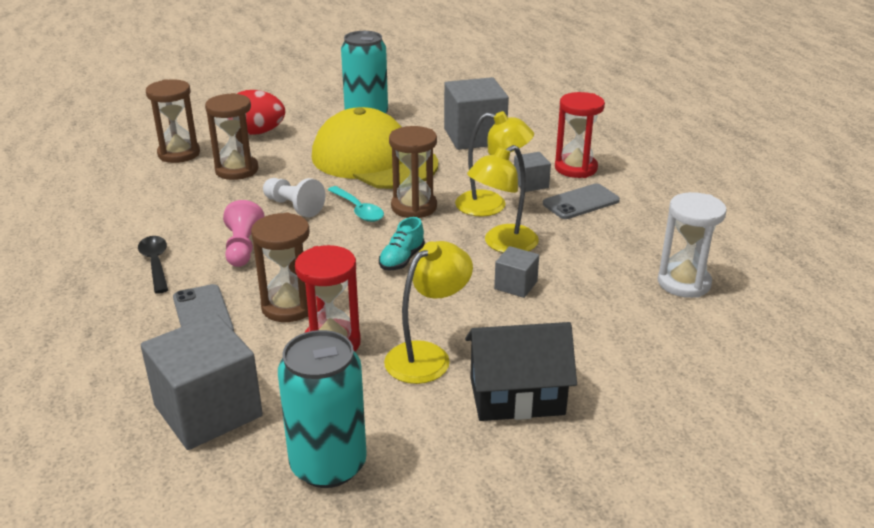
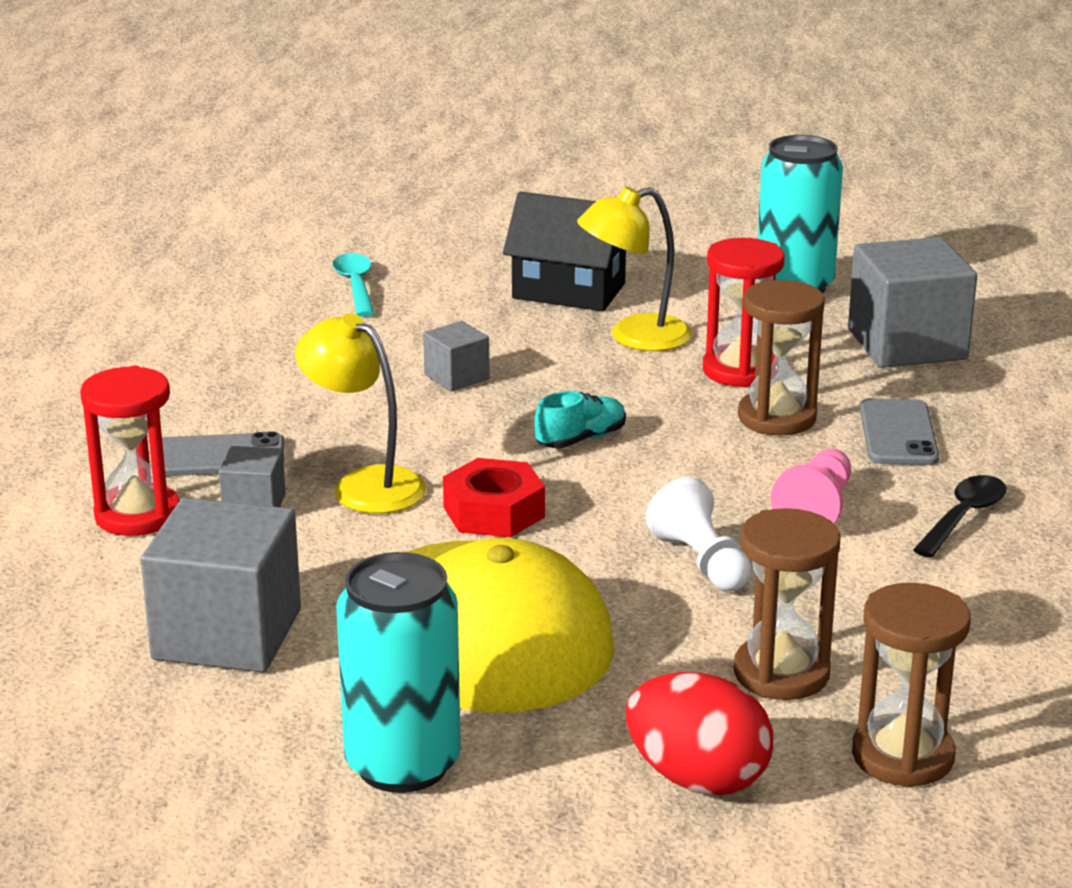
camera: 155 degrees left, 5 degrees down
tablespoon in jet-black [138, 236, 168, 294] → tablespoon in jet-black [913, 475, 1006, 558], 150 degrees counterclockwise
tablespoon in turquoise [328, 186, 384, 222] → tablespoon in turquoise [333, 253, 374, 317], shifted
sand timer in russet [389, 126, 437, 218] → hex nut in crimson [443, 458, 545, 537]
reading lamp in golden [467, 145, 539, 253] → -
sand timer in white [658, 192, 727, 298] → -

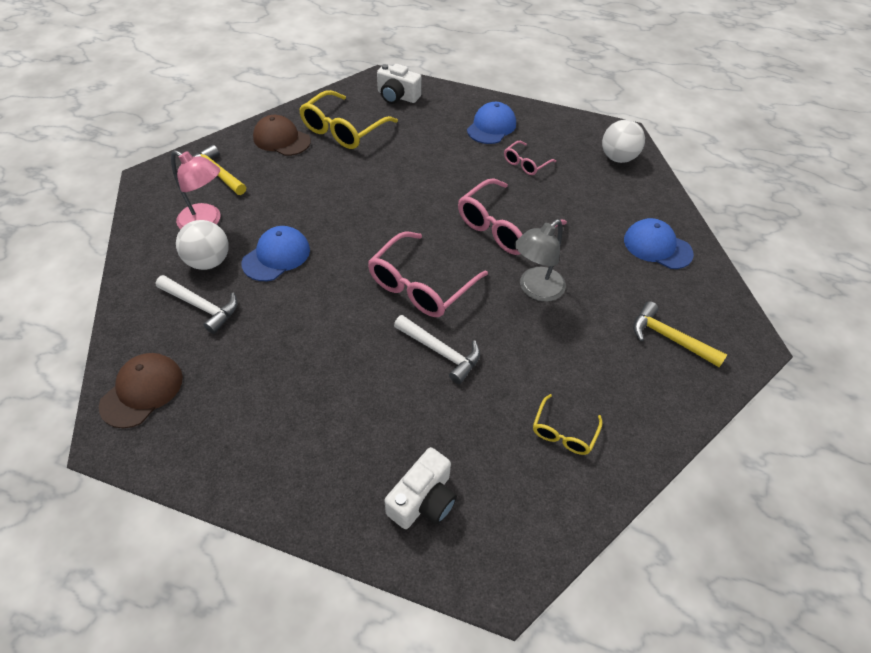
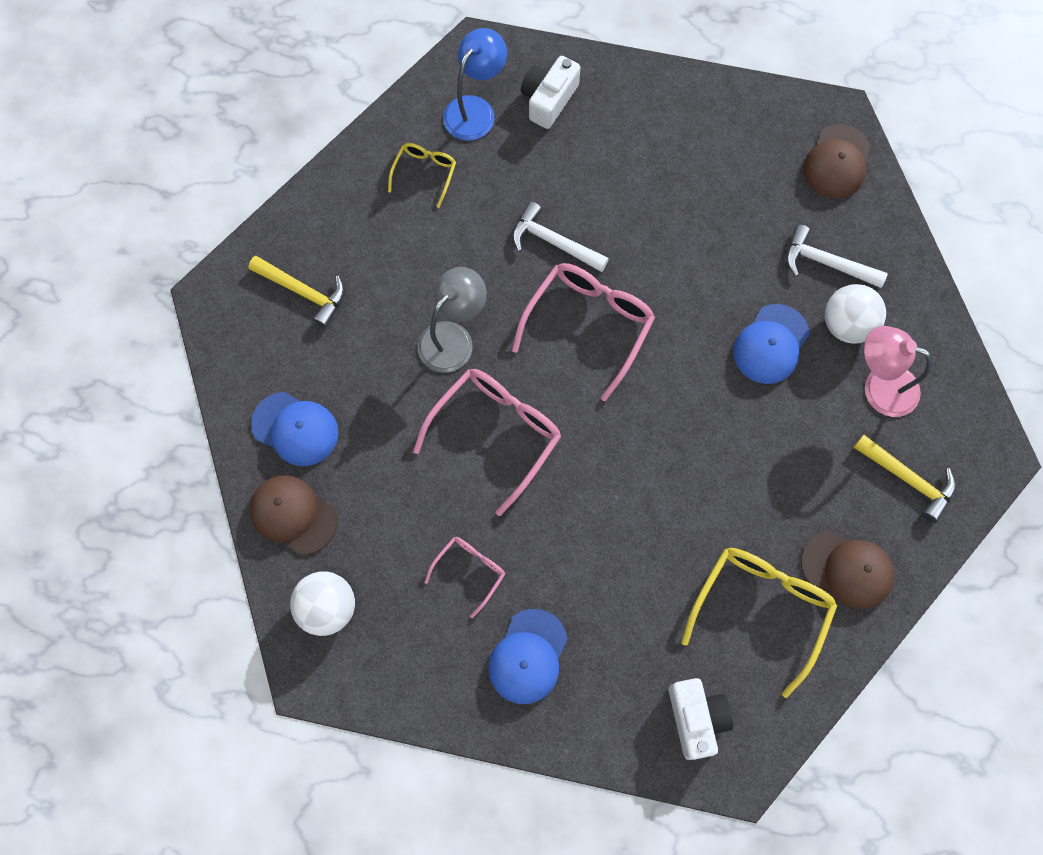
camera: 175 degrees right, 20 degrees up
camera in white [377, 64, 422, 104] → camera in white [669, 678, 733, 760], 60 degrees clockwise
- → peaked cap in russet [250, 475, 337, 555]
- → reading lamp in blue [443, 28, 507, 141]

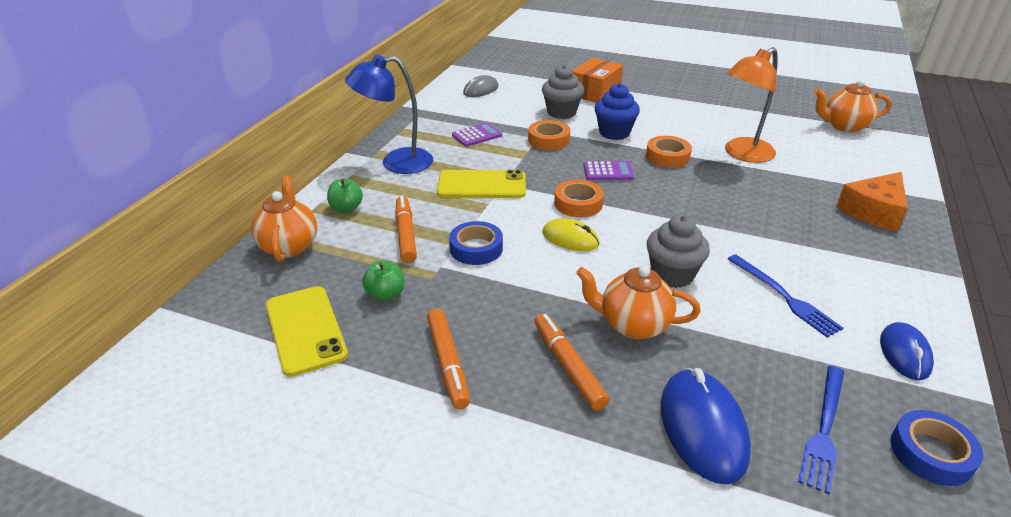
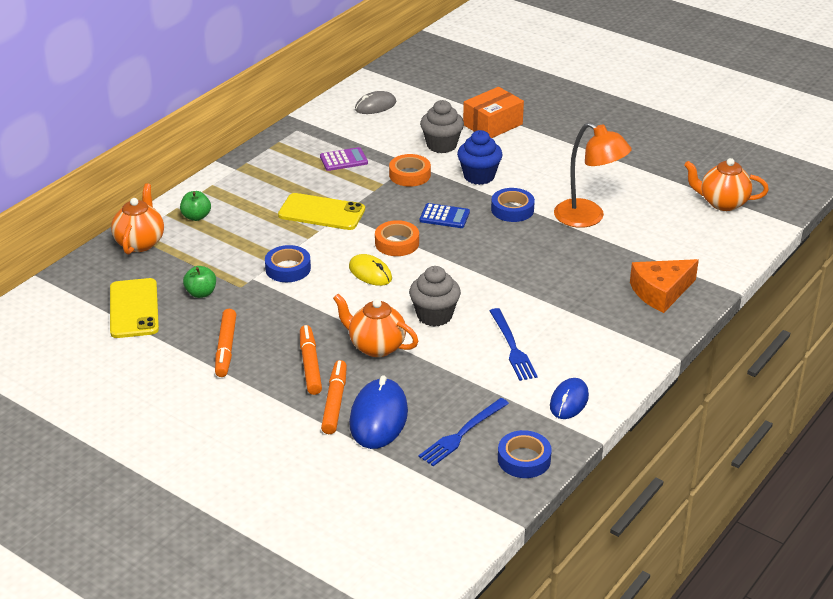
camera: 15 degrees right, 0 degrees up
reading lamp in blue [345, 55, 433, 174] → -
marker in orange-coloured [395, 196, 417, 263] → marker in orange-coloured [321, 360, 347, 434], shifted
pocket calculator in royal purple [583, 161, 634, 180] → pocket calculator in blue [420, 203, 470, 228]
sticky tape in orange-coloured [646, 136, 692, 168] → sticky tape in blue [491, 188, 535, 222]
reading lamp in orange-coloured [725, 47, 778, 163] → reading lamp in orange-coloured [554, 122, 632, 228], 120 degrees counterclockwise

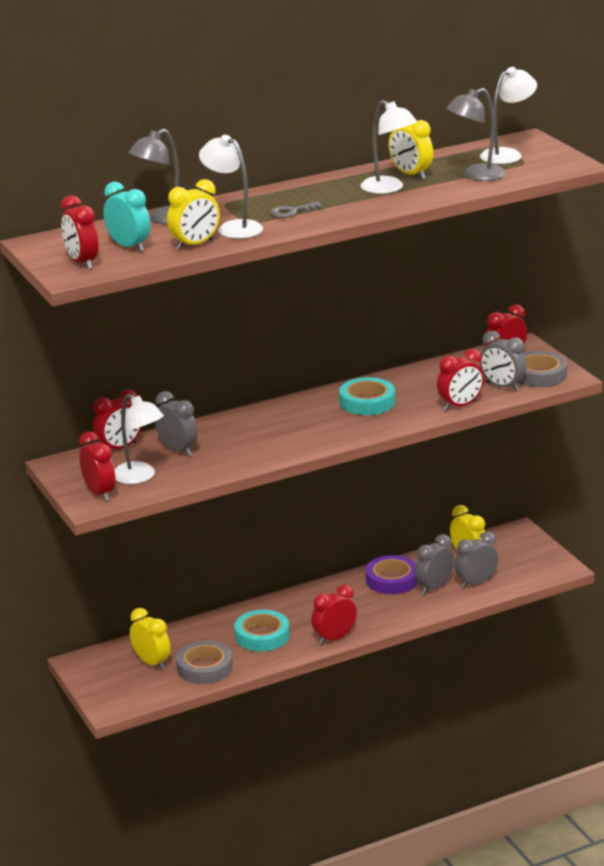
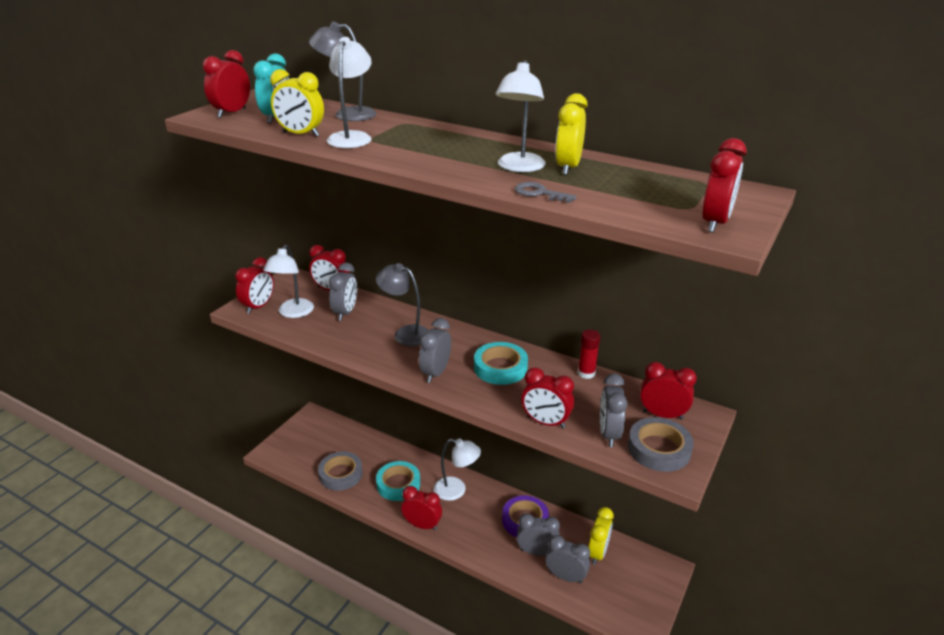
camera: 55 degrees right, 5 degrees up
alarm clock in golden [130, 608, 171, 670] → -
key in gray [271, 202, 322, 218] → key in gray [515, 182, 577, 203], shifted
reading lamp in gray [446, 88, 506, 181] → reading lamp in gray [376, 263, 429, 346], shifted
reading lamp in white [480, 67, 537, 164] → reading lamp in white [434, 438, 481, 501], shifted
- → alarm clock in gray [419, 318, 451, 383]
- → stick of glue in crimson [578, 330, 600, 379]
- → alarm clock in crimson [702, 138, 747, 232]

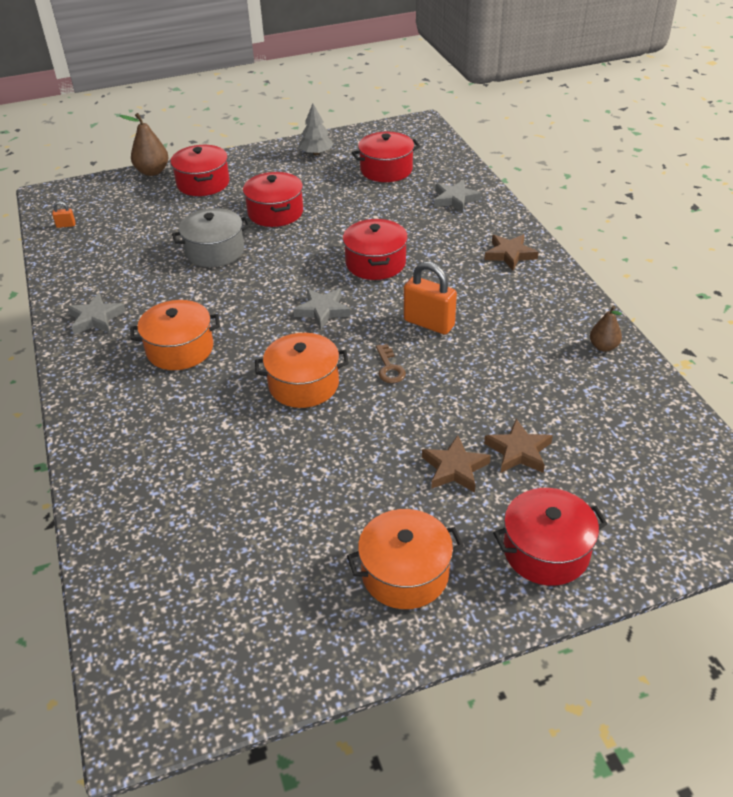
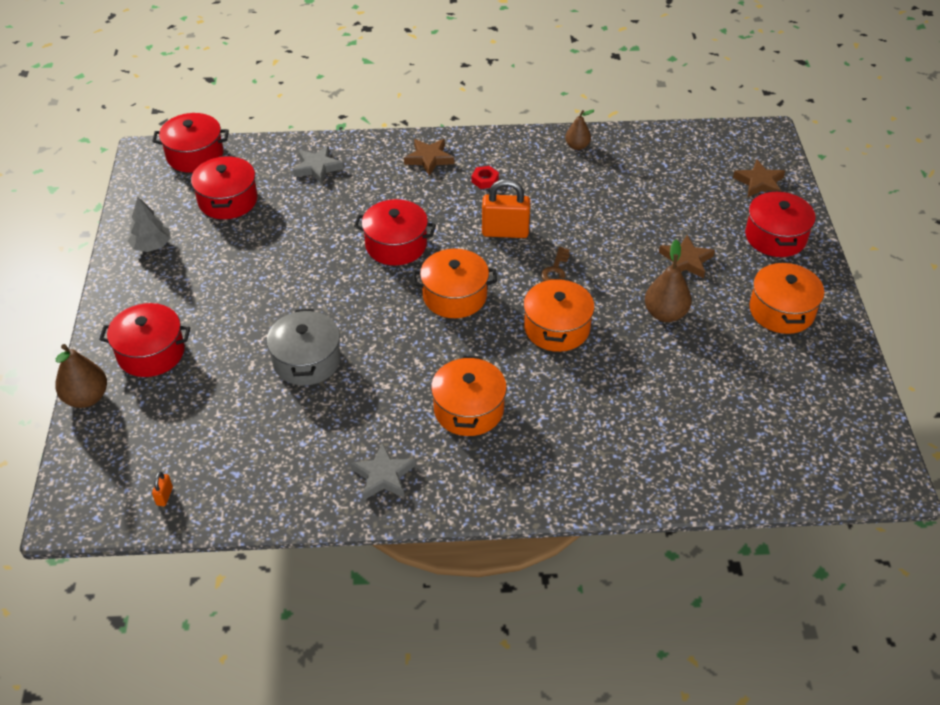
camera: 75 degrees left, 5 degrees up
cooking pot in crimson [243, 172, 303, 227] → cooking pot in crimson [152, 113, 229, 173], shifted
star shape in gray [293, 289, 351, 329] → cooking pot in orange-coloured [413, 249, 497, 318]
key in russet [376, 344, 406, 383] → key in russet [541, 247, 570, 281], 105 degrees clockwise
lock in orange-coloured [404, 261, 457, 335] → lock in orange-coloured [482, 179, 530, 238], 45 degrees clockwise
star shape in russet [484, 419, 553, 473] → star shape in russet [733, 159, 785, 198], shifted
- → hex nut in crimson [472, 166, 499, 189]
- → pear in russet [645, 240, 692, 322]

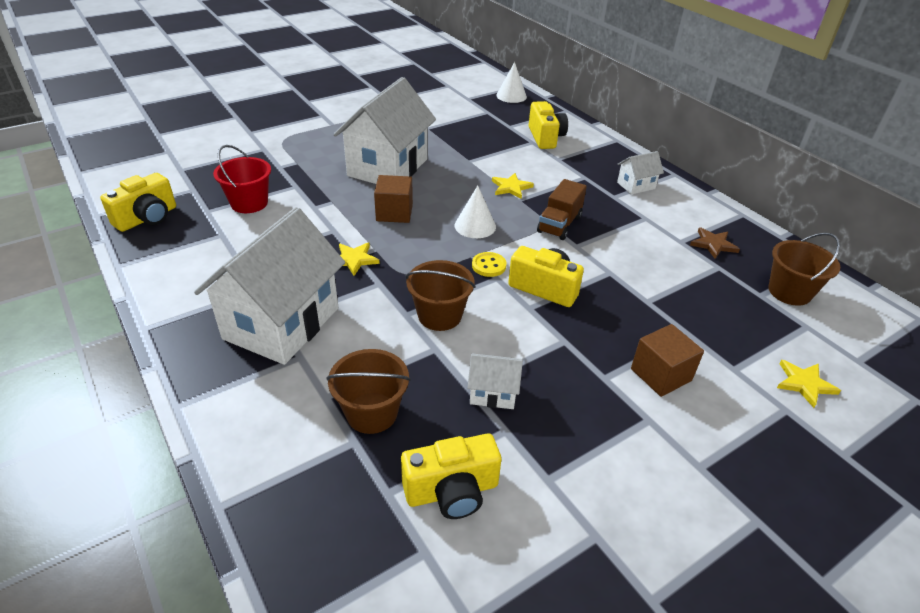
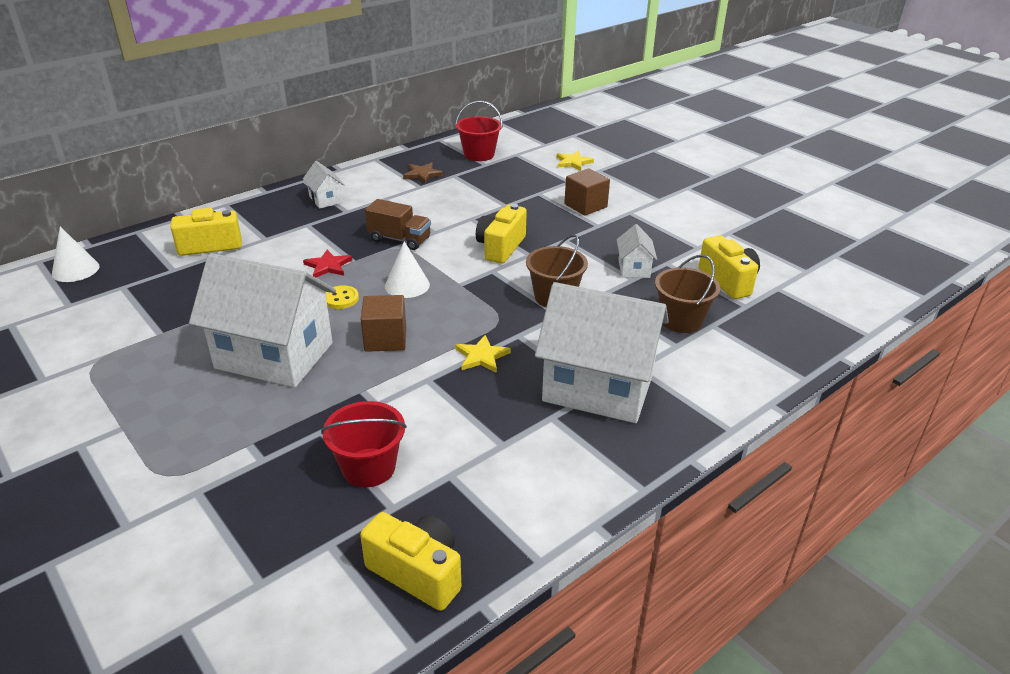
camera: 95 degrees left, 5 degrees down
button in golden [472, 252, 507, 277] → button in golden [326, 285, 359, 309], shifted
star shape in golden [492, 173, 534, 199] → star shape in crimson [303, 250, 352, 277]
bucket in russet [768, 233, 840, 306] → bucket in crimson [455, 101, 503, 161]

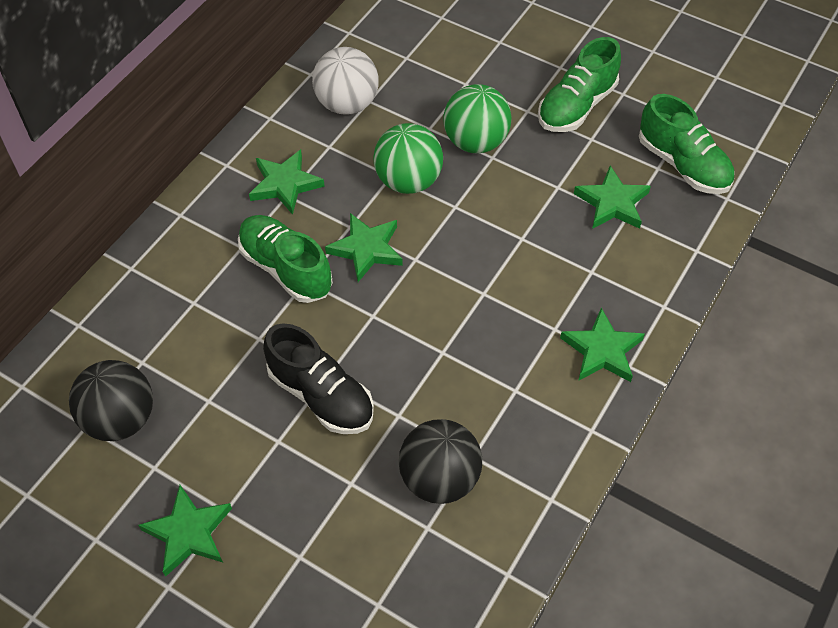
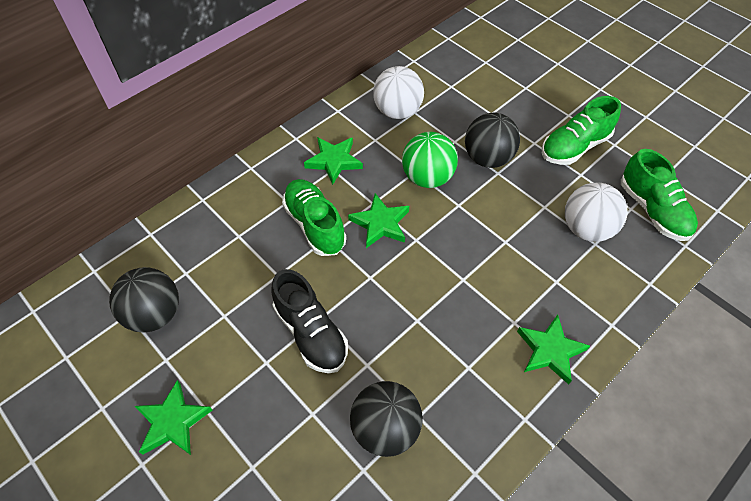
camera: 15 degrees right, 0 degrees up
ball in emerald [443, 84, 512, 153] → ball in jet-black [465, 113, 520, 168]
star shape in emerald [574, 166, 651, 229] → ball in white [565, 183, 628, 242]

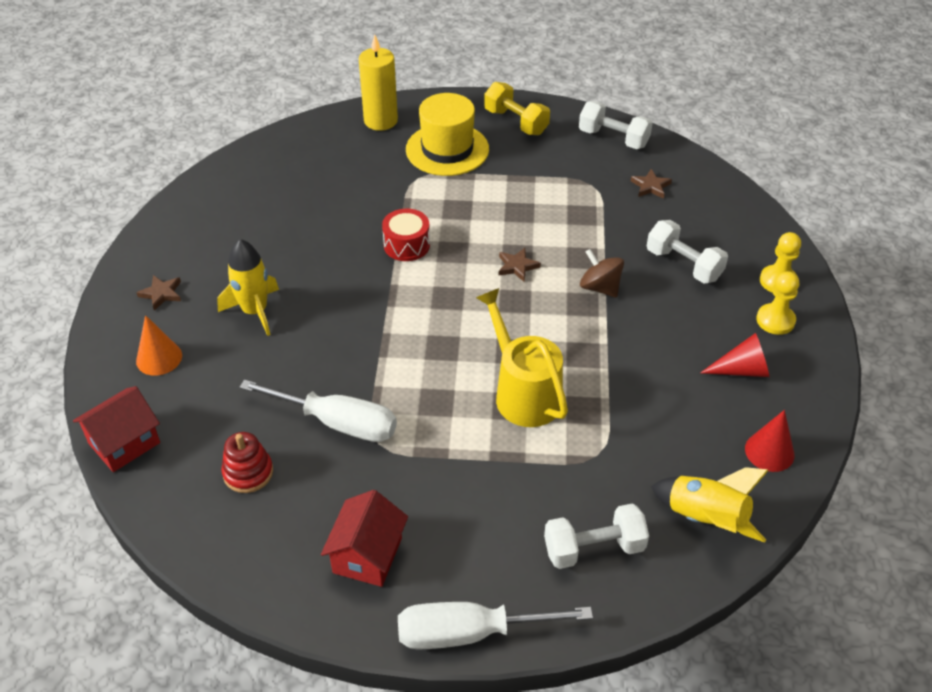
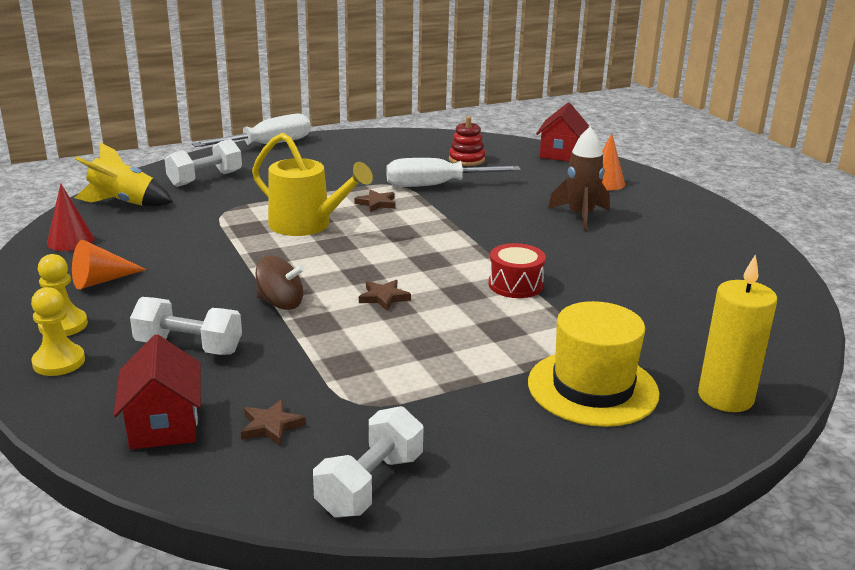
camera: 150 degrees right, 20 degrees down
star shape in russet [136, 275, 181, 311] → star shape in russet [354, 189, 396, 212], shifted
spaceship in golden [217, 239, 279, 336] → spaceship in russet [548, 127, 610, 231]
cottage in crimson [321, 490, 408, 587] → cottage in crimson [114, 334, 201, 449], shifted
dumbbell in golden [484, 82, 550, 135] → -
dumbbell in white [579, 101, 653, 149] → dumbbell in white [313, 406, 423, 518], 60 degrees counterclockwise
solid cone in crimson [700, 333, 769, 377] → solid cone in orange-coloured [72, 240, 147, 289]

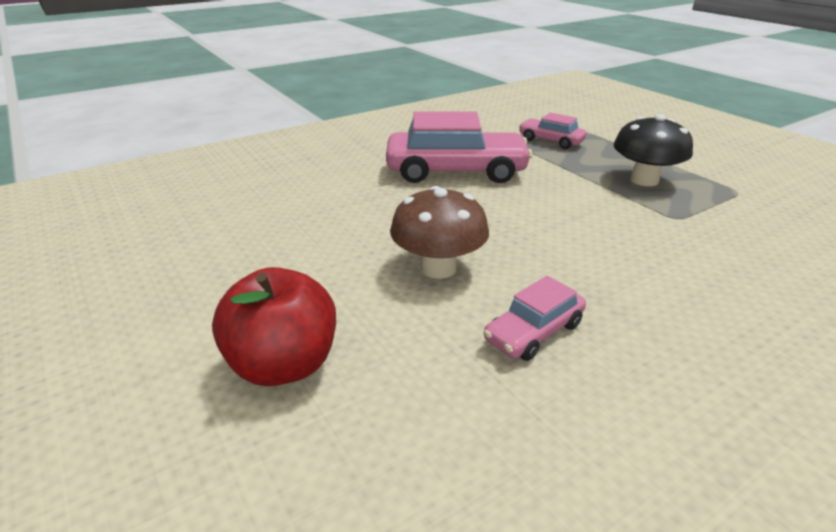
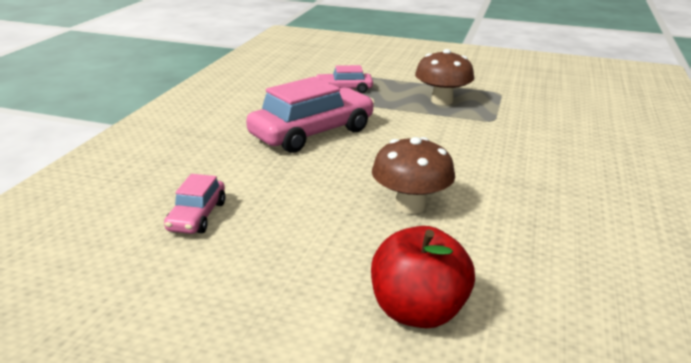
camera: 40 degrees left, 5 degrees down
automobile in pink [484, 276, 586, 361] → automobile in pink [164, 174, 225, 234], shifted
fungus in jet-black [614, 114, 693, 186] → fungus in russet [415, 49, 474, 105]

